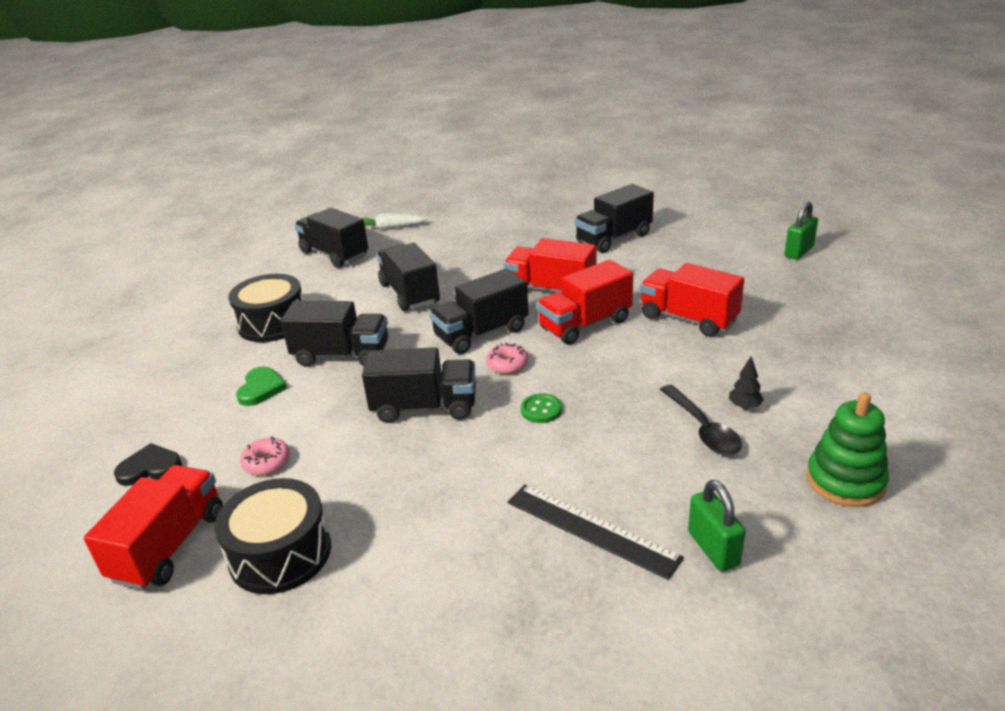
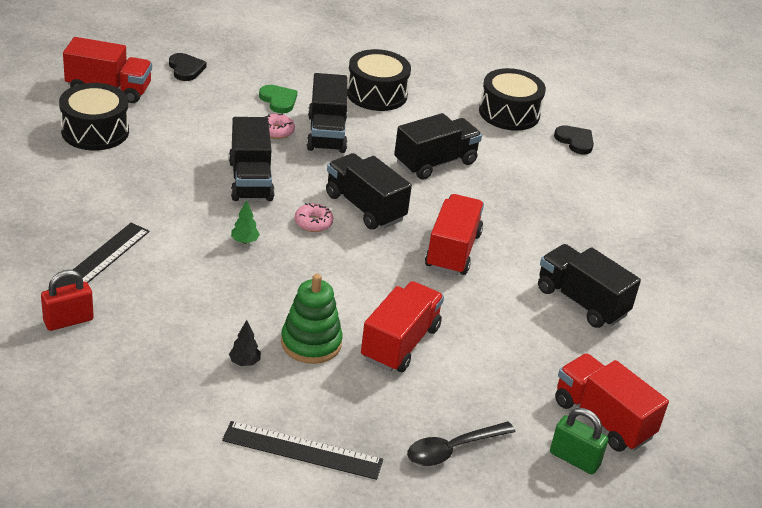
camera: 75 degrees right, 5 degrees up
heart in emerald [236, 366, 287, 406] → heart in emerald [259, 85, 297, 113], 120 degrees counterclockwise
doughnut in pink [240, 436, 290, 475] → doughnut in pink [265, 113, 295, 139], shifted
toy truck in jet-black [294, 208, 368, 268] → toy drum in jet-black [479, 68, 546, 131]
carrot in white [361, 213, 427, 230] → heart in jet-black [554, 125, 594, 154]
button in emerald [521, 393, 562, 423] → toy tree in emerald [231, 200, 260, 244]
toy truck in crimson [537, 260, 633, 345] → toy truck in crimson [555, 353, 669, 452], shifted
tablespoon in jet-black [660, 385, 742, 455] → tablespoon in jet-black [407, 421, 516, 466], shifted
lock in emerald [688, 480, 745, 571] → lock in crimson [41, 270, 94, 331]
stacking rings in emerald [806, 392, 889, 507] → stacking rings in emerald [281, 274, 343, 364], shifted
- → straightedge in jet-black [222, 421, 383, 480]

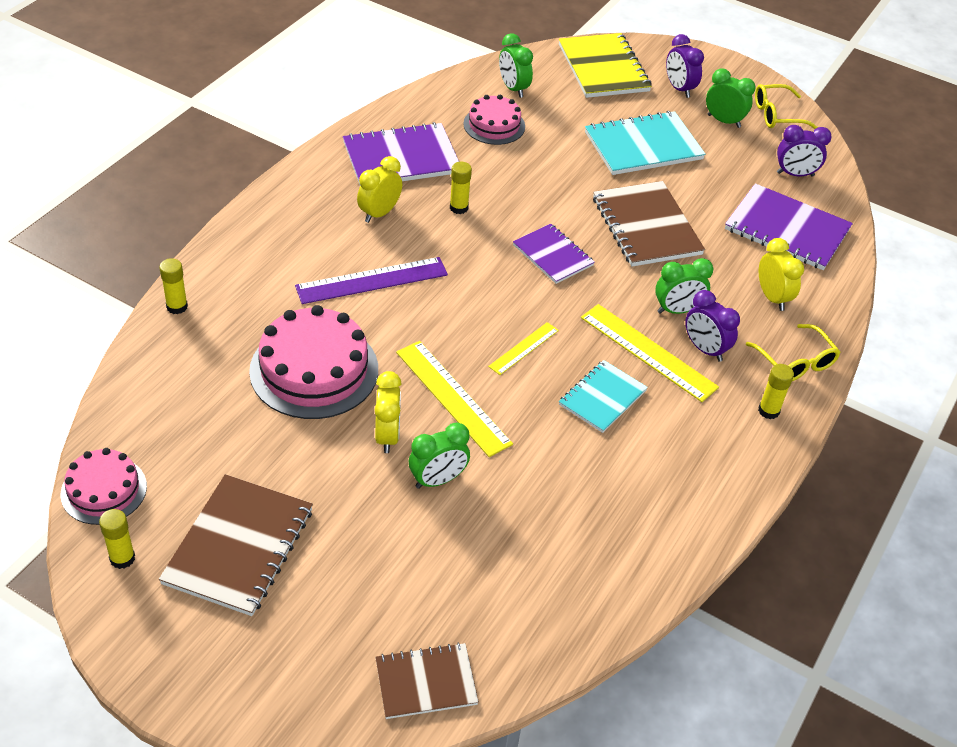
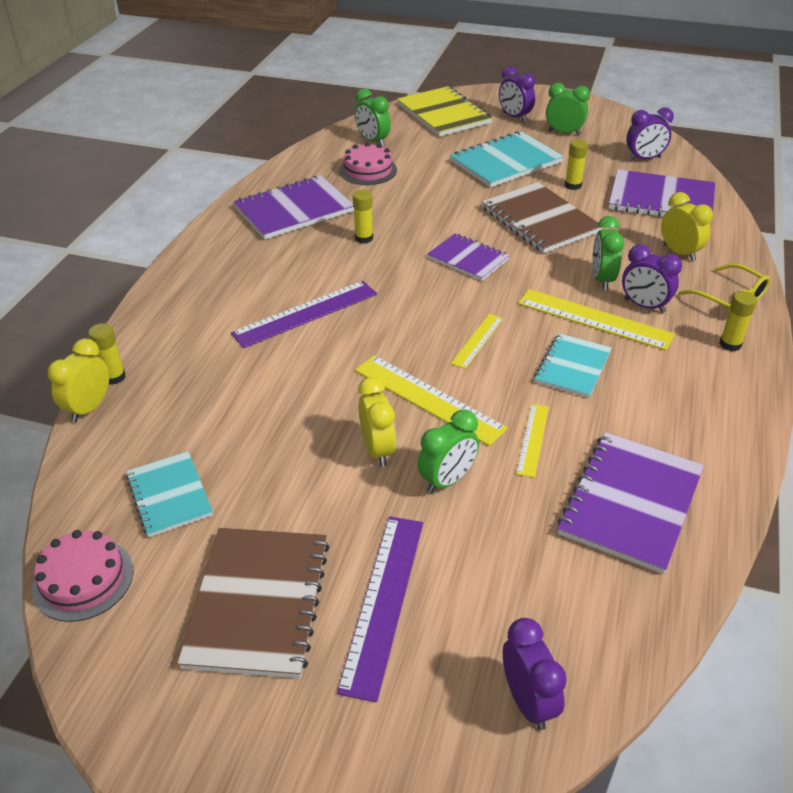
camera: 10 degrees left, 5 degrees down
stick of glue in golden [99, 509, 135, 569] → stick of glue in golden [565, 139, 588, 190], shifted
layer cake in pink [249, 305, 378, 419] → -
alarm clock in golden [357, 156, 402, 223] → alarm clock in golden [48, 338, 109, 423], shifted
notebook in russet [375, 643, 479, 719] → alarm clock in royal purple [503, 618, 567, 730]
alarm clock in emerald [655, 258, 713, 314] → alarm clock in emerald [592, 216, 624, 290], 120 degrees clockwise
glasses in golden [755, 84, 818, 129] → -
- → notebook in turquoise [126, 451, 213, 537]
- → straightedge in royal purple [337, 516, 423, 702]
- → straightedge in golden [516, 404, 549, 478]
- → notebook in royal purple [557, 432, 704, 574]

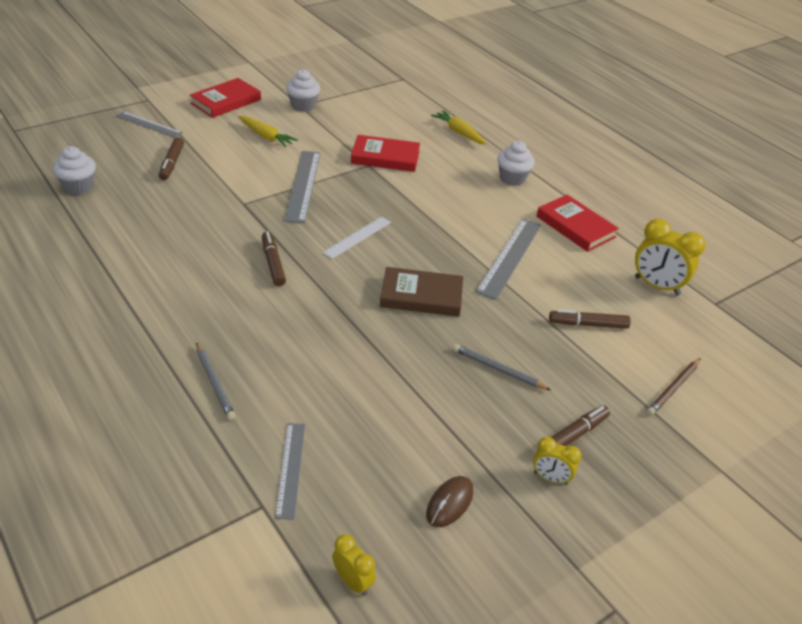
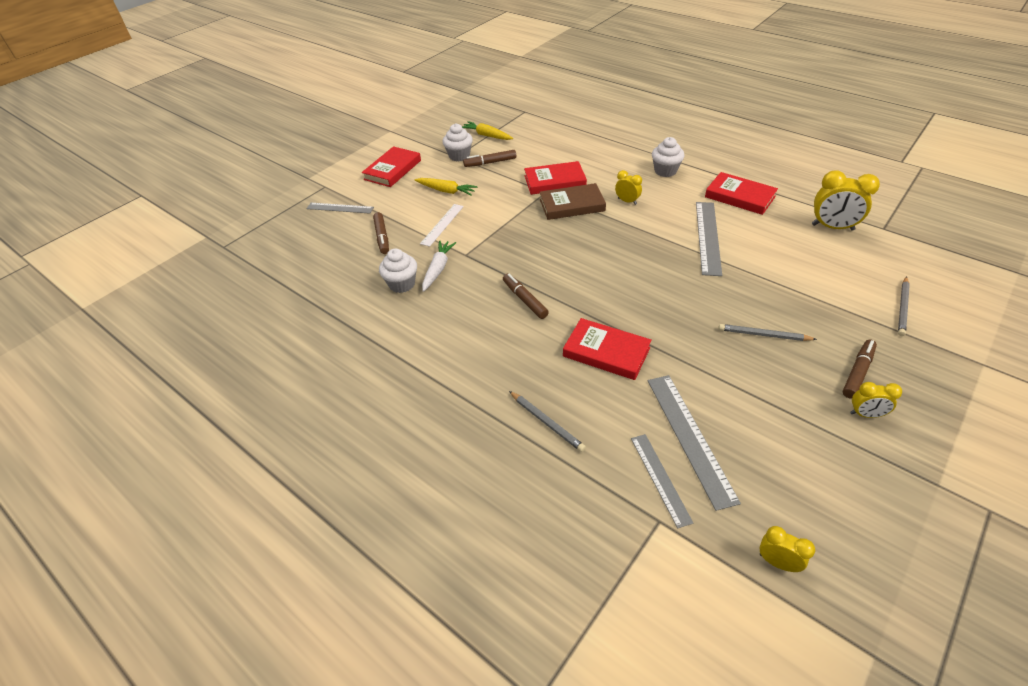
camera: 10 degrees left, 5 degrees up
muffin in white [53, 146, 96, 195] → muffin in white [379, 249, 417, 293], shifted
straightedge in gray [284, 151, 321, 223] → straightedge in gray [648, 375, 741, 511], shifted
straightedge in white [322, 217, 391, 259] → straightedge in white [420, 204, 464, 247], shifted
hardcover in russet [380, 267, 463, 317] → hardcover in russet [540, 183, 606, 220], shifted
mouse in russet [426, 476, 473, 527] → -
carrot in golden [431, 110, 487, 144] → carrot in golden [462, 121, 513, 140], shifted
marker in russet [549, 309, 631, 329] → marker in russet [463, 150, 516, 167], shifted
wooden pencil in russet [647, 358, 701, 416] → wooden pencil in gray [898, 276, 910, 336]
- → carrot in white [422, 241, 456, 292]
- → hardcover in crimson [563, 318, 652, 380]
- → alarm clock in golden [615, 170, 642, 205]

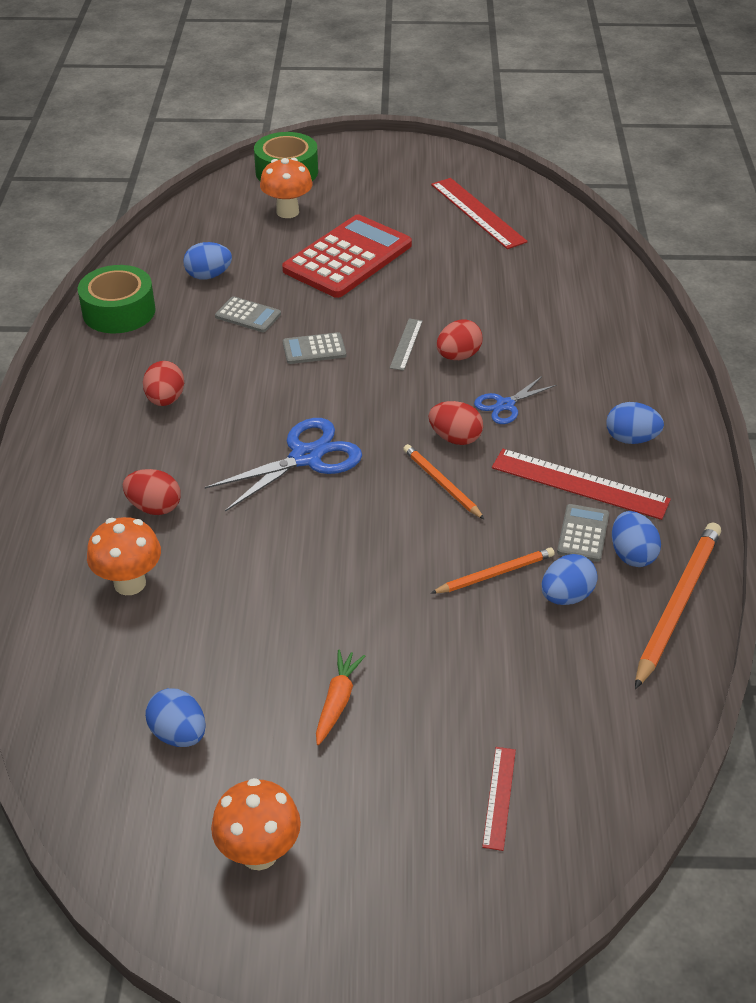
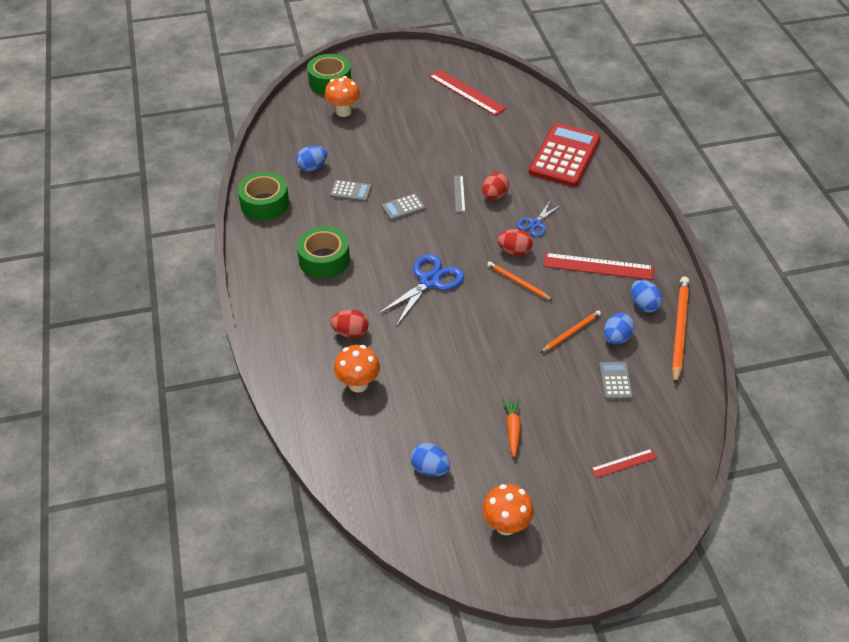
camera: 15 degrees left, 5 degrees up
toy egg in crimson [143, 361, 184, 406] → sticky tape in emerald [297, 226, 350, 279]
pocket calculator in crimson [282, 214, 412, 298] → pocket calculator in crimson [529, 123, 601, 187], shifted
straightedge in crimson [482, 747, 516, 851] → straightedge in crimson [591, 449, 657, 478], 75 degrees clockwise
pocket calculator in gray [557, 504, 609, 562] → pocket calculator in gray [599, 362, 633, 400], shifted
toy egg in blue [606, 402, 664, 444] → -

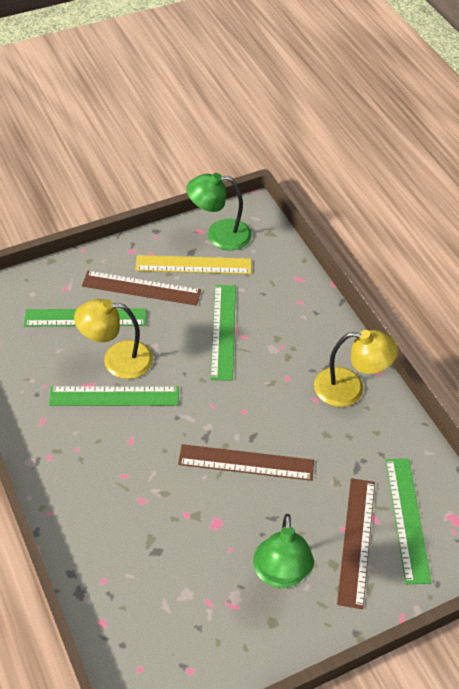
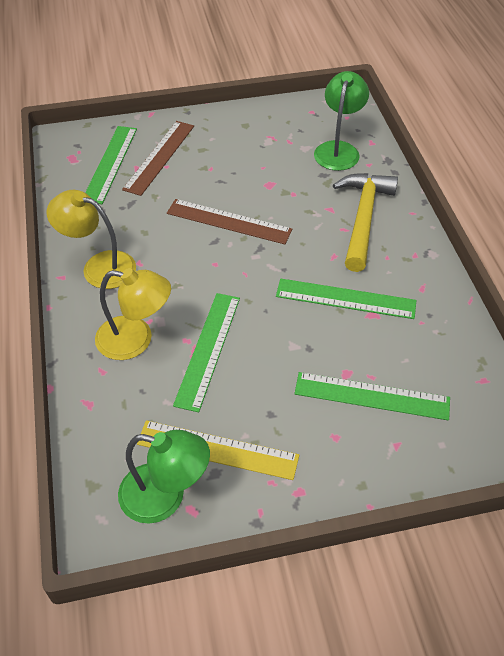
camera: 165 degrees left, 0 degrees up
reading lamp in golden [74, 299, 153, 379] → reading lamp in golden [95, 268, 171, 360], shifted
straightedge in russet [82, 271, 201, 306] → -
reading lamp in emerald [253, 514, 314, 588] → reading lamp in emerald [314, 71, 369, 171], shifted
- → hammer in golden [333, 173, 398, 272]

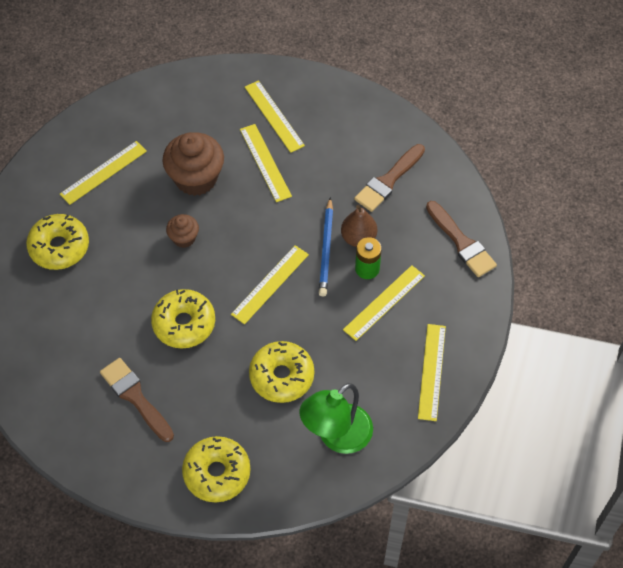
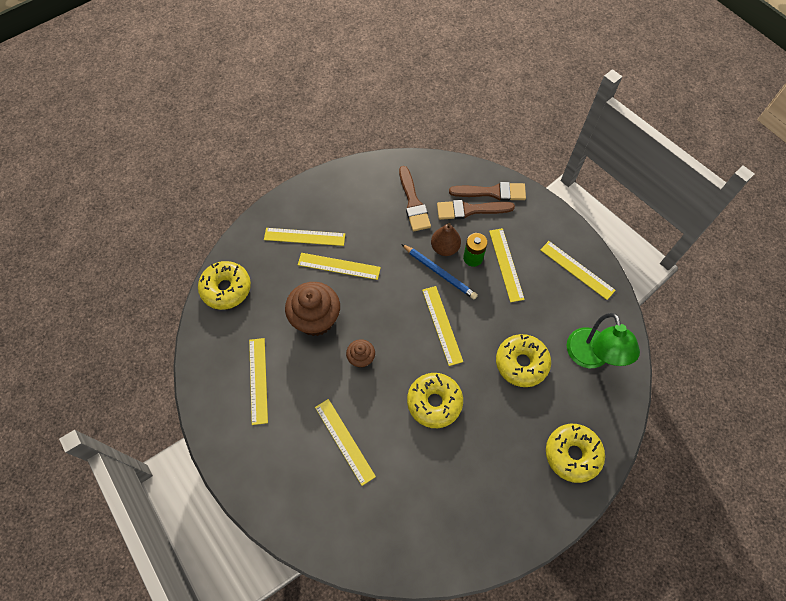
camera: 55 degrees left, 5 degrees up
doughnut in golden [26, 214, 89, 270] → doughnut in golden [198, 261, 251, 310], shifted
paintbrush in russet [100, 358, 174, 442] → paintbrush in russet [437, 200, 515, 220], shifted
- → straightedge in golden [315, 399, 376, 486]

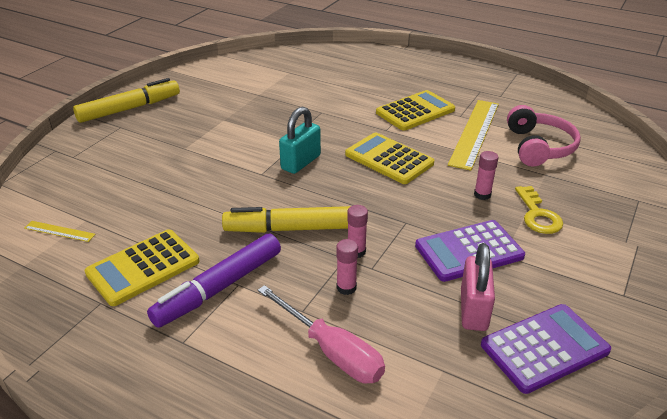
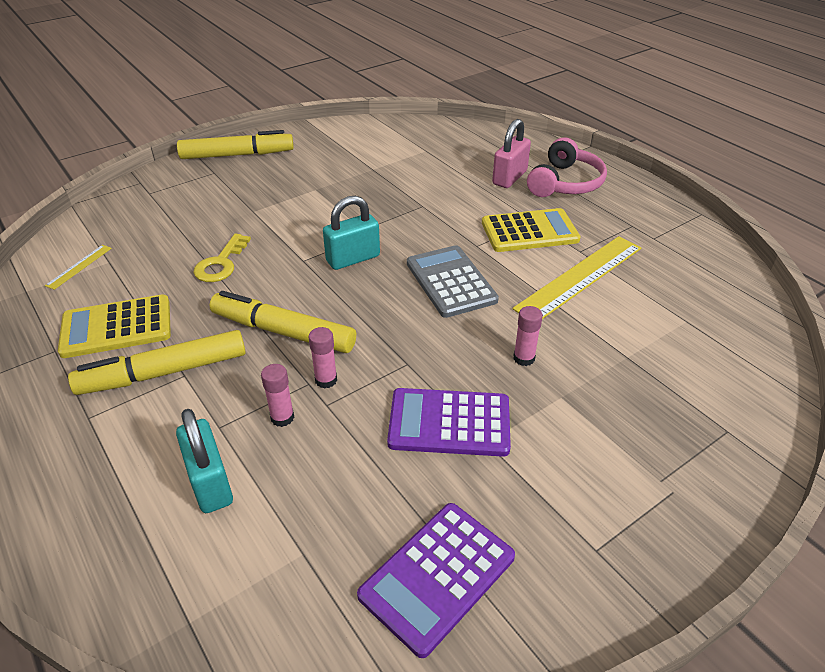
camera: 25 degrees right, 5 degrees up
straightedge in golden [24, 221, 96, 242] → straightedge in golden [45, 245, 112, 290], 75 degrees clockwise
marker in royal purple [147, 234, 281, 328] → marker in golden [68, 330, 246, 395]
hand screwdriver in pink [258, 285, 385, 383] → lock in turquoise [176, 409, 233, 513]
pocket calculator in golden [345, 132, 434, 184] → pocket calculator in gray [407, 245, 499, 318]
lock in pink [461, 243, 495, 331] → lock in pink [492, 119, 531, 188], shifted
pocket calculator in royal purple [481, 304, 611, 394] → pocket calculator in royal purple [357, 503, 515, 658], 135 degrees clockwise
over-ear headphones in pink [507, 105, 581, 167] → over-ear headphones in pink [527, 137, 607, 197], shifted
key in golden [515, 186, 563, 234] → key in golden [193, 234, 251, 282], shifted

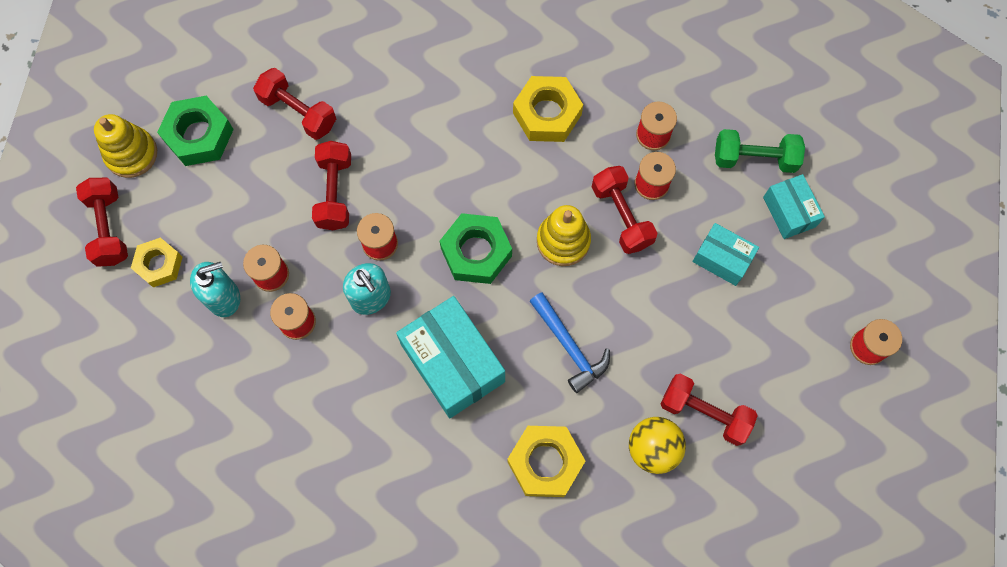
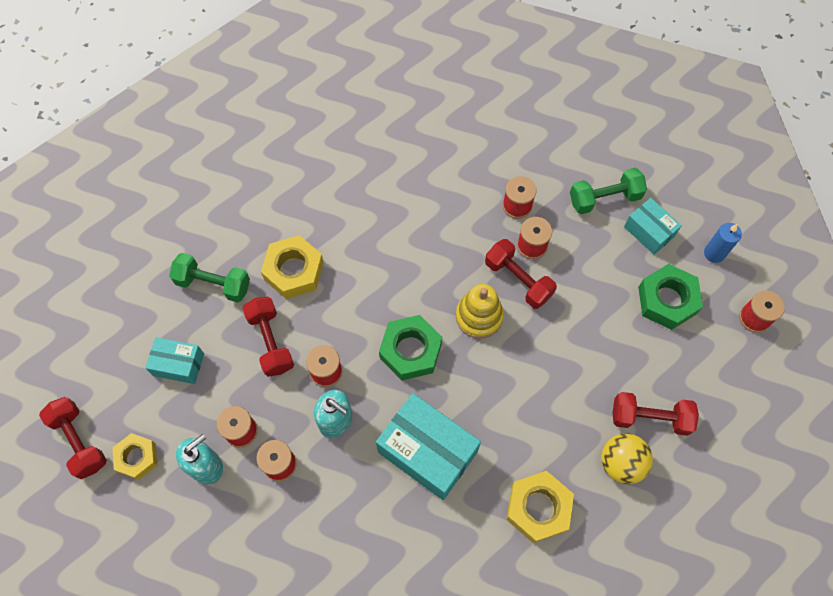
camera: 20 degrees left, 5 degrees down
stacking rings in golden [94, 114, 157, 178] → -
hex nut in emerald [157, 96, 234, 166] → hex nut in emerald [638, 264, 703, 330], shifted
dumbbell in crimson [253, 68, 336, 140] → dumbbell in emerald [169, 253, 250, 302]
hex nut in golden [513, 76, 583, 142] → hex nut in golden [261, 235, 324, 299], shifted
hammer in blue [530, 292, 610, 393] → -
parcel in turquoise [692, 223, 759, 286] → parcel in turquoise [145, 337, 204, 384], shifted
- → candle in blue [704, 223, 742, 263]

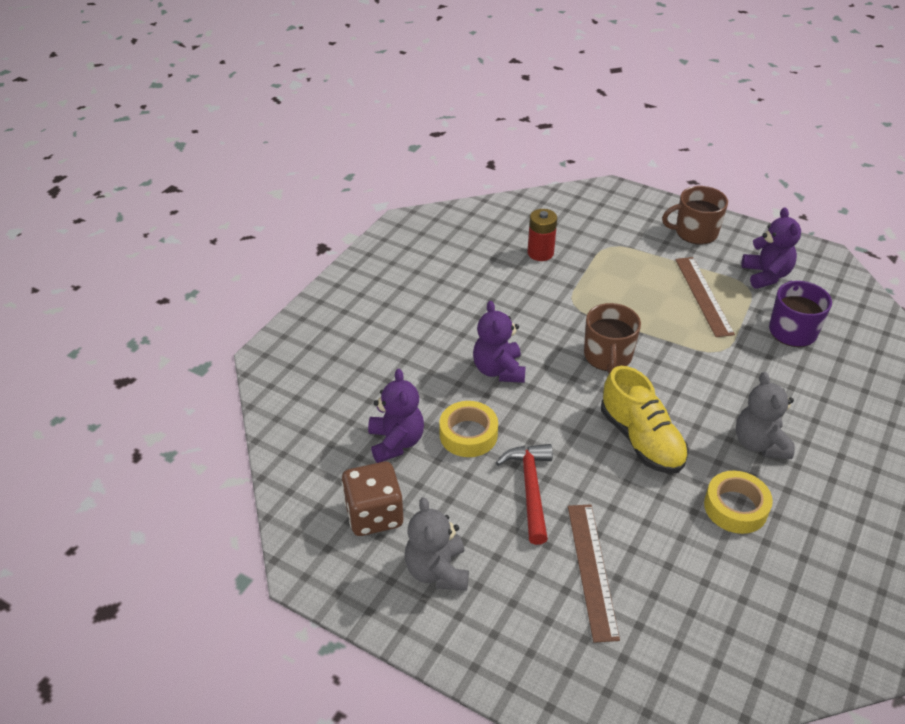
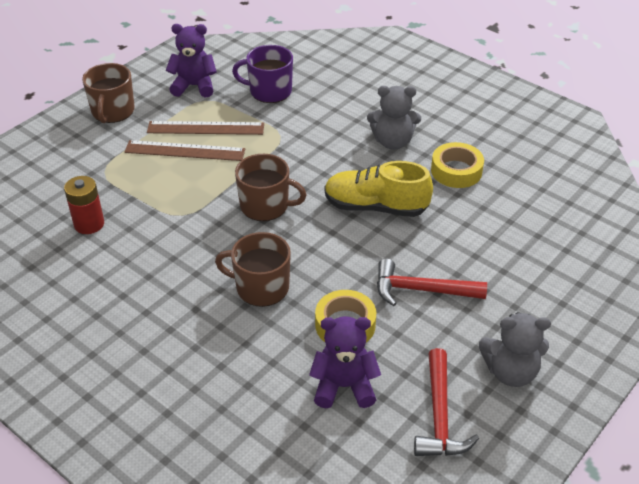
camera: 80 degrees left, 0 degrees up
dice in russet [342, 462, 403, 536] → hammer in crimson [414, 348, 479, 456]
stuffed bear in royal purple [473, 301, 526, 383] → mug in russet [215, 232, 291, 307]
straightedge in russet [568, 504, 620, 643] → straightedge in russet [125, 140, 245, 161], shifted
shoe in golden [601, 366, 689, 474] → shoe in golden [325, 161, 433, 217], 150 degrees counterclockwise

